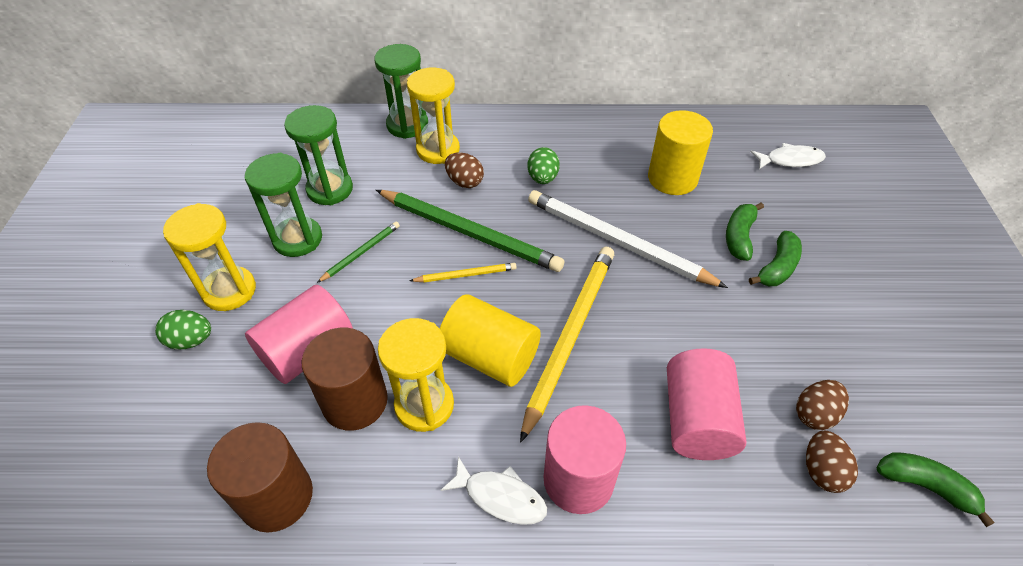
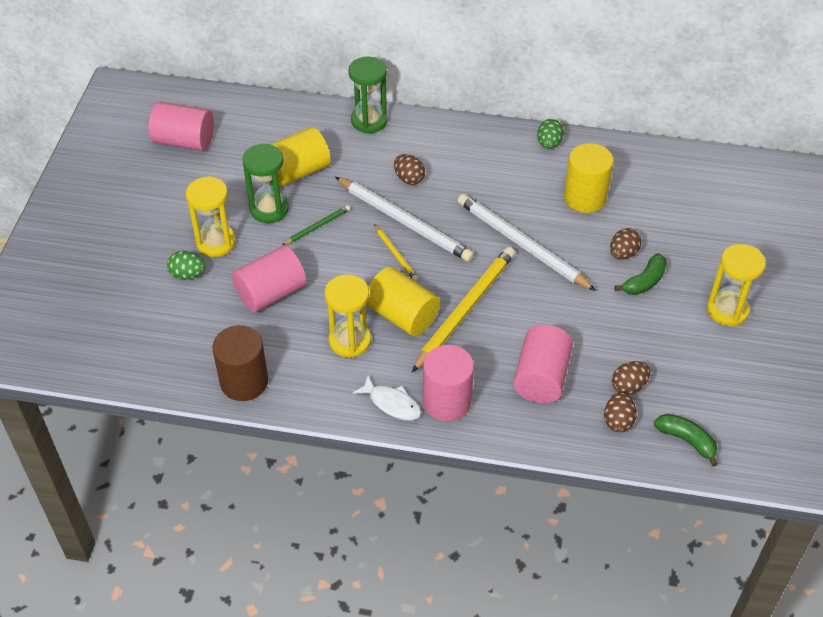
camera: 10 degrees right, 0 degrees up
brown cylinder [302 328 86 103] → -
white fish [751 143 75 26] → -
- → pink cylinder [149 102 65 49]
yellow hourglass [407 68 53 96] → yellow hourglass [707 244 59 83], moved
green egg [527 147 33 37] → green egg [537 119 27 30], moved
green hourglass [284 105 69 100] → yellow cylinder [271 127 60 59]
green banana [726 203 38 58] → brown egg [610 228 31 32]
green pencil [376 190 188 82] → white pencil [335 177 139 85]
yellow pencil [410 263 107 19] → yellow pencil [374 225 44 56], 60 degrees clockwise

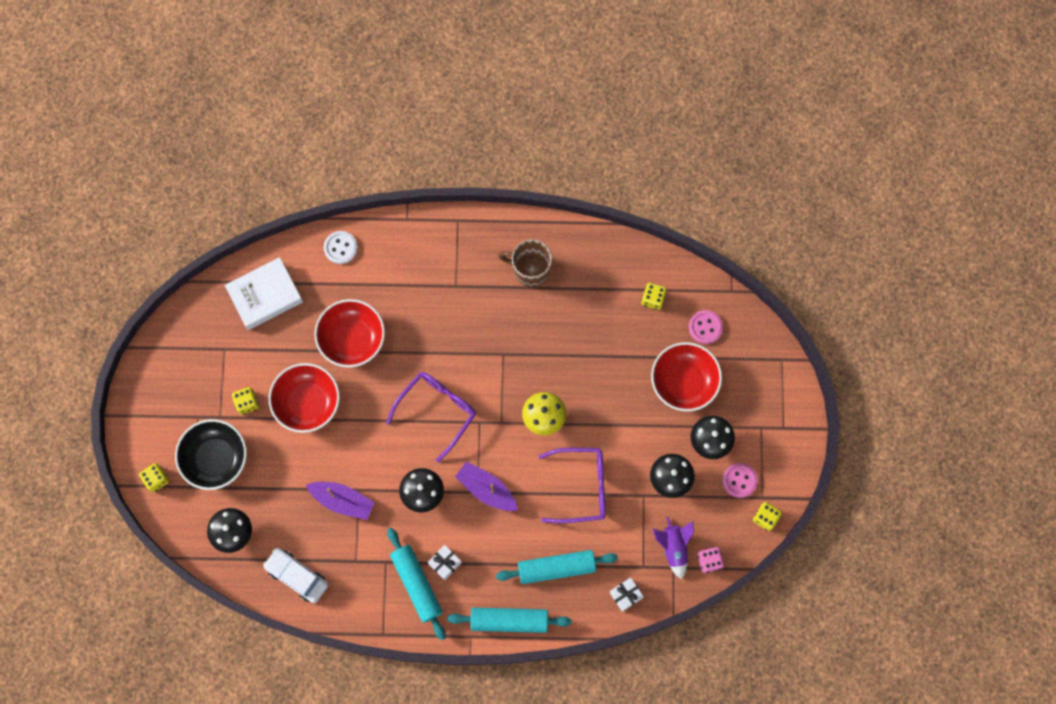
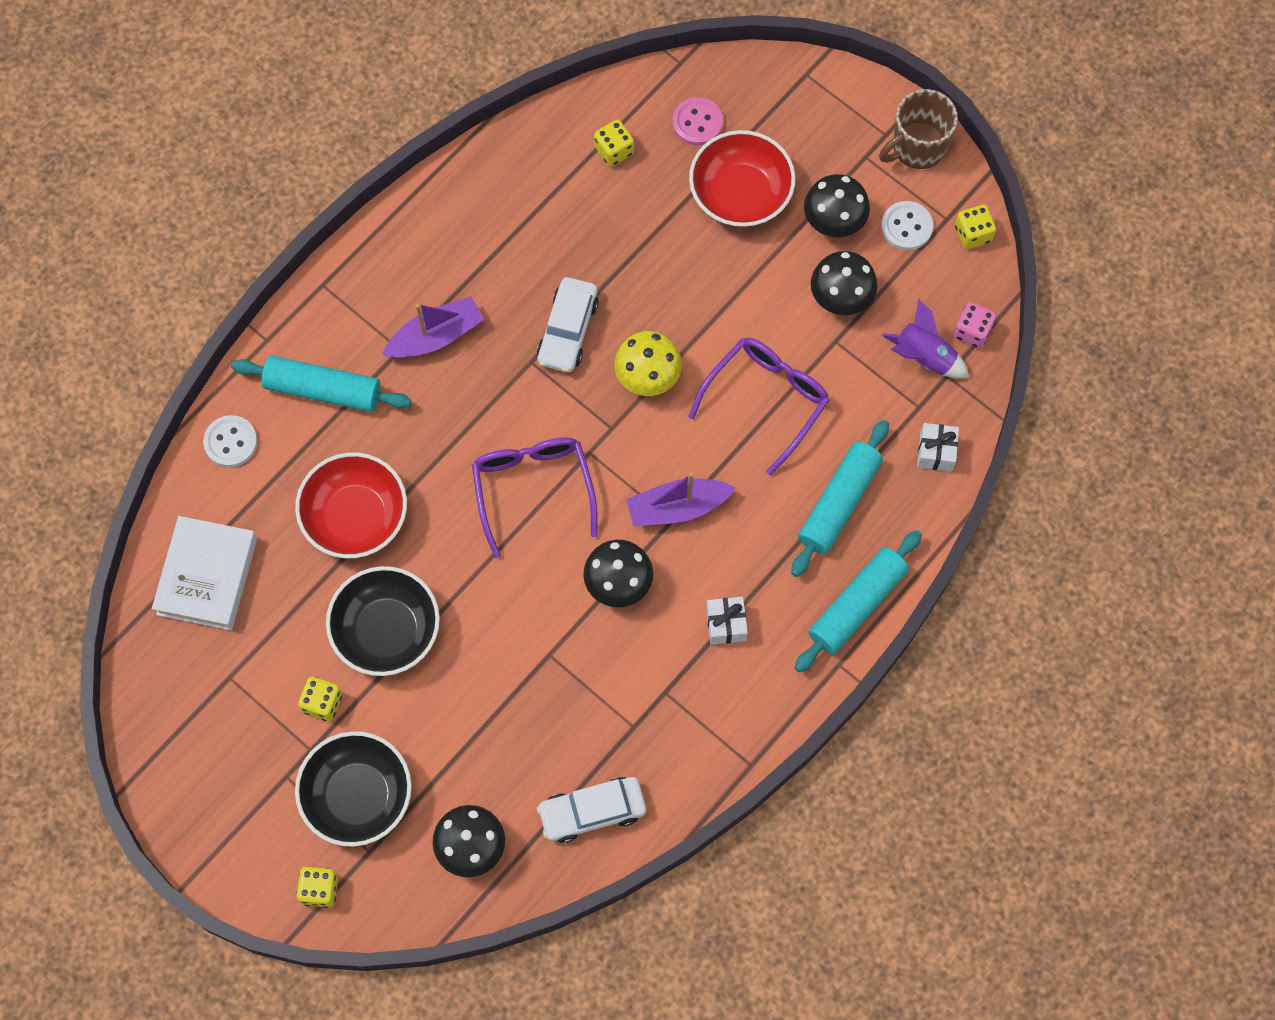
camera: 50 degrees left, 5 degrees down
- → white car [537 277 62 95]
purple boat [306 482 69 38] → purple boat [382 297 102 61], moved
turquoise rolling pin [387 528 59 112] → turquoise rolling pin [231 356 180 56], moved
brown mug [498 239 54 48] → brown mug [879 89 79 80], moved
red bowl [269 363 71 70] → black bowl [326 566 114 110]
pink button [723 463 35 35] → white button [881 201 52 49]

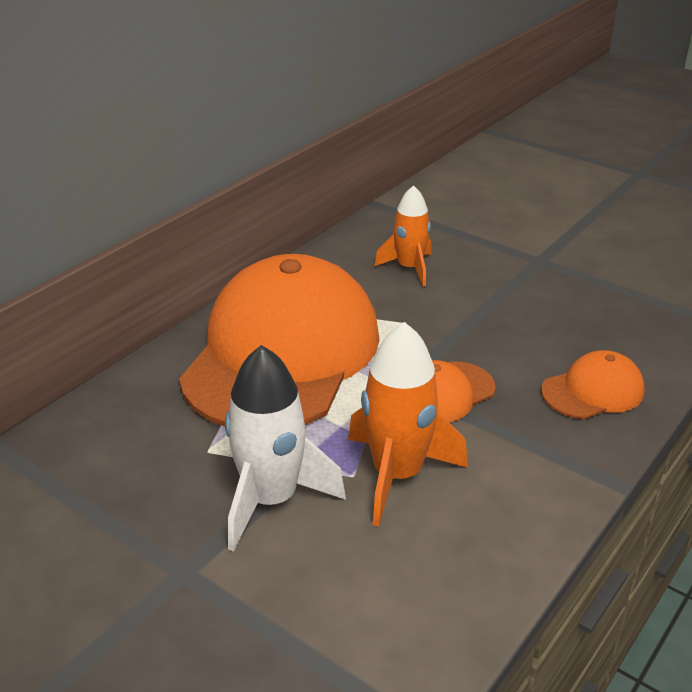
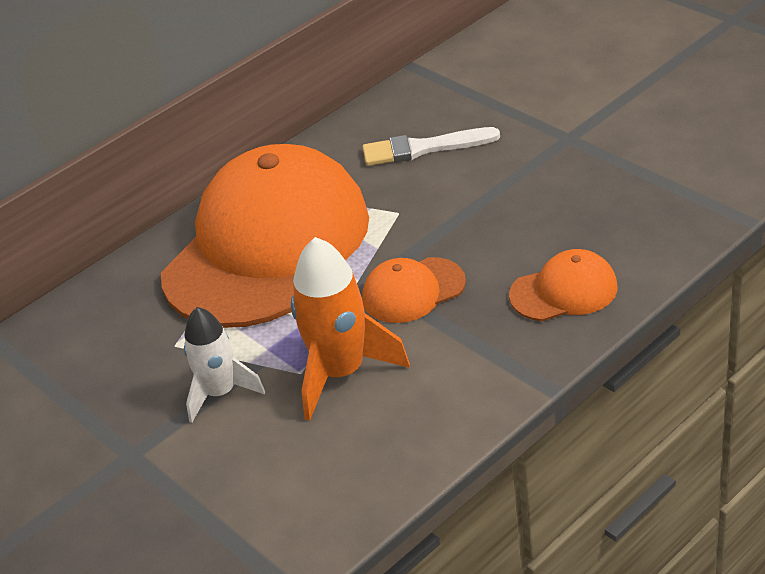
camera: 15 degrees right, 5 degrees up
orange rocket [375 185 56 102] → white brush [363 127 137 39]
white rocket [225 345 121 207] → white rocket [184 307 81 116], x0.66

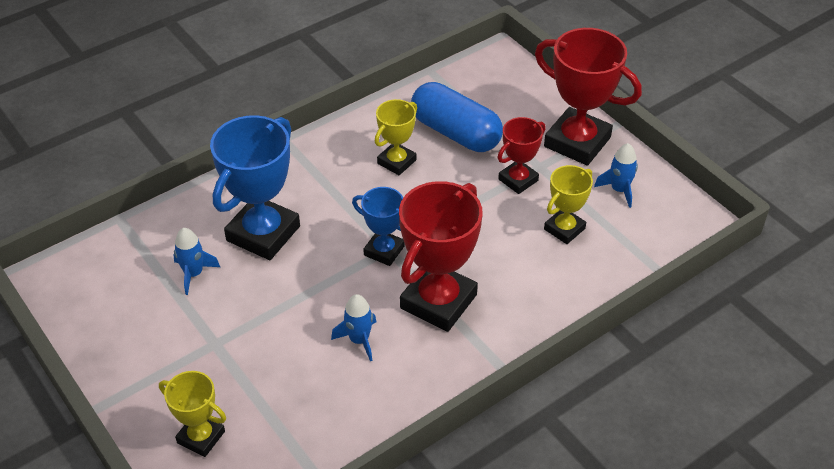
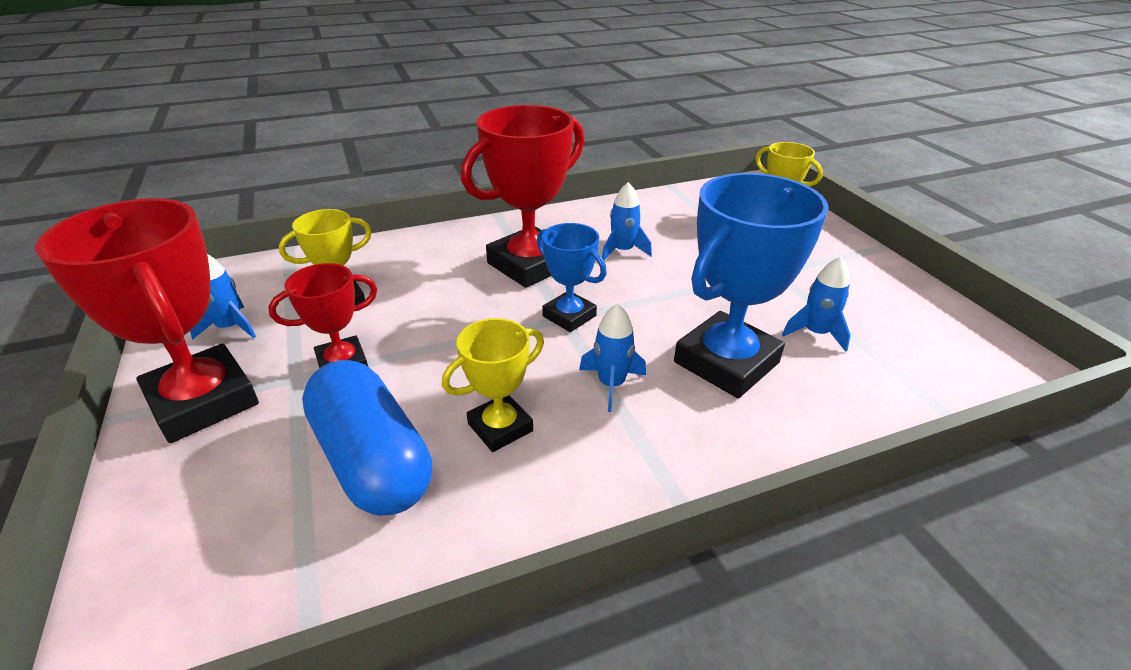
camera: 165 degrees left, 10 degrees down
- → blue rocket [579 304 67 108]

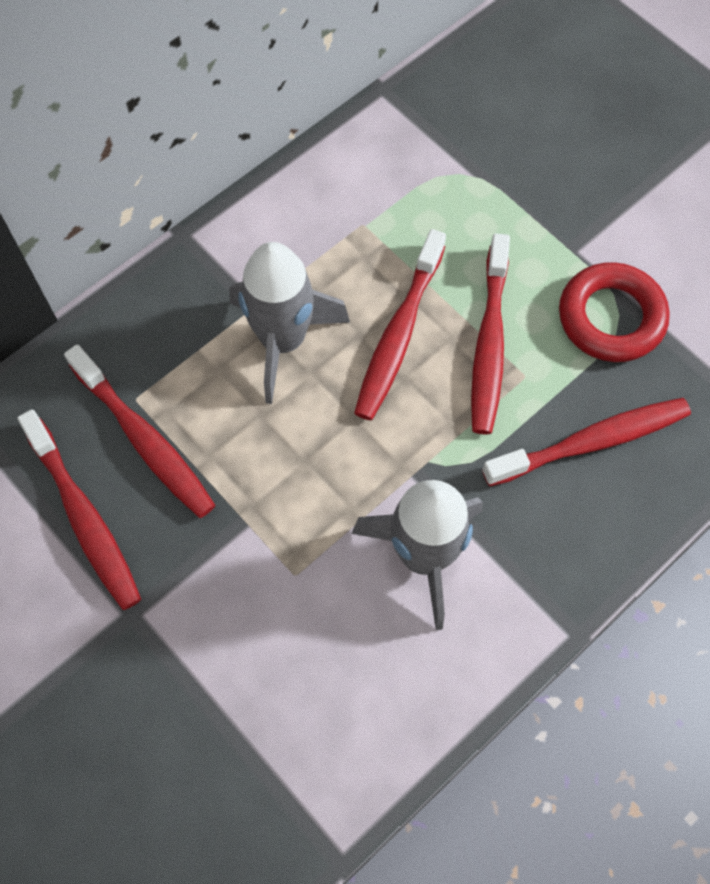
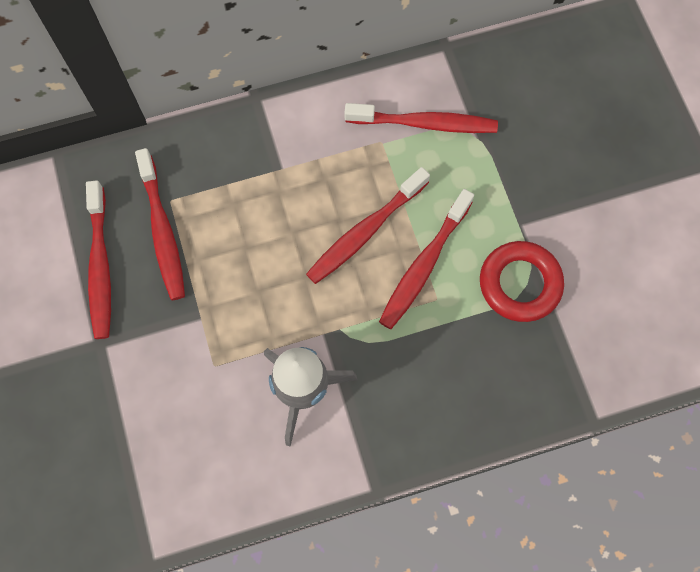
camera: 25 degrees right, 5 degrees up
grey rocket [229 242 121 162] → -
red toothbrush [482 398 209 88] → red toothbrush [345 103 153 30], moved

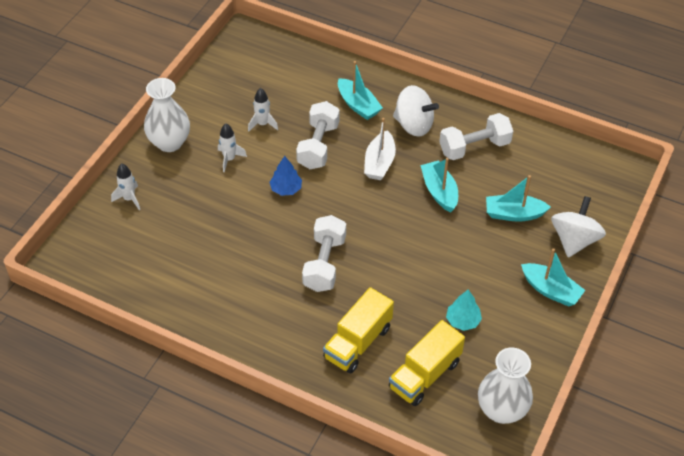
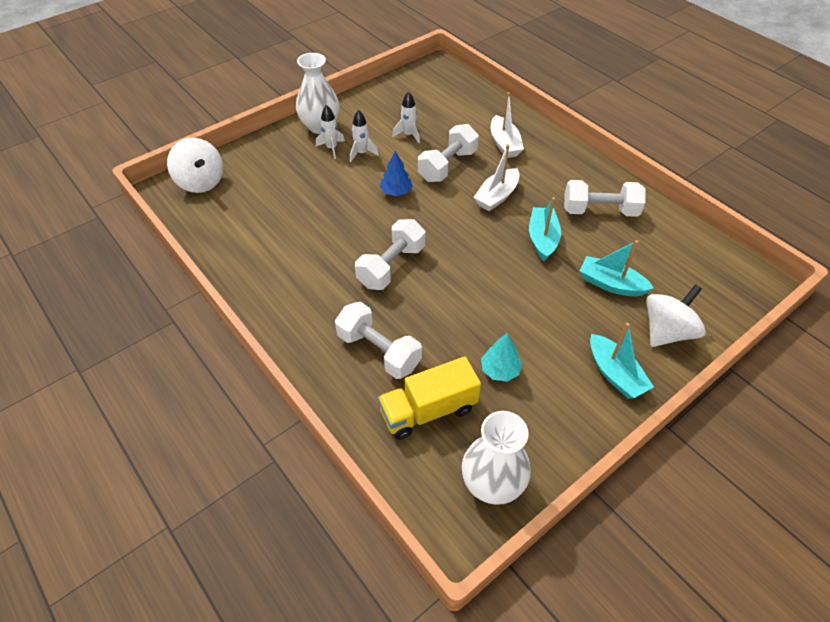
camera: 25 degrees right, 0 degrees up
white rocket [111 163 29 47] → white rocket [316 105 29 54], moved
white spinning top [393 85 46 52] → white spinning top [167 138 56 55], moved
yellow truck [323 287 71 86] → white dumbbell [335 302 87 77]
turquoise boat [338 61 45 59] → white boat [491 92 33 66]

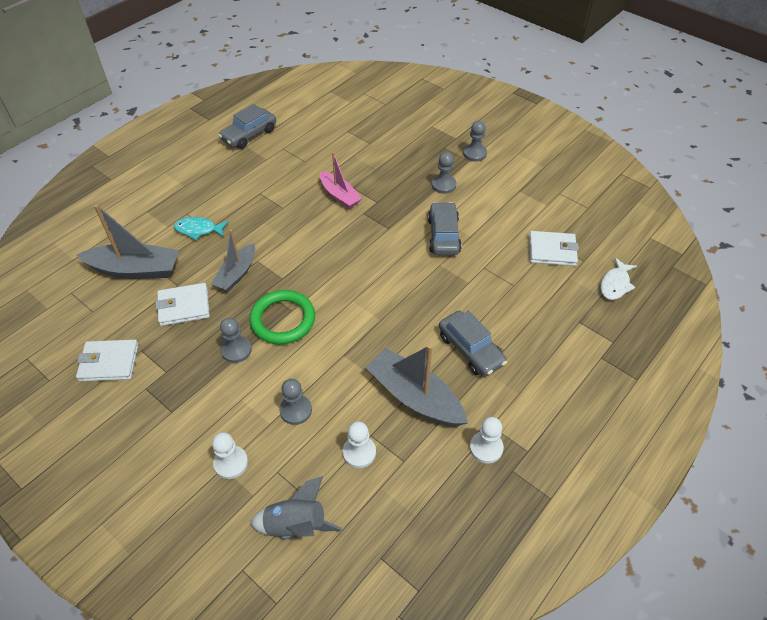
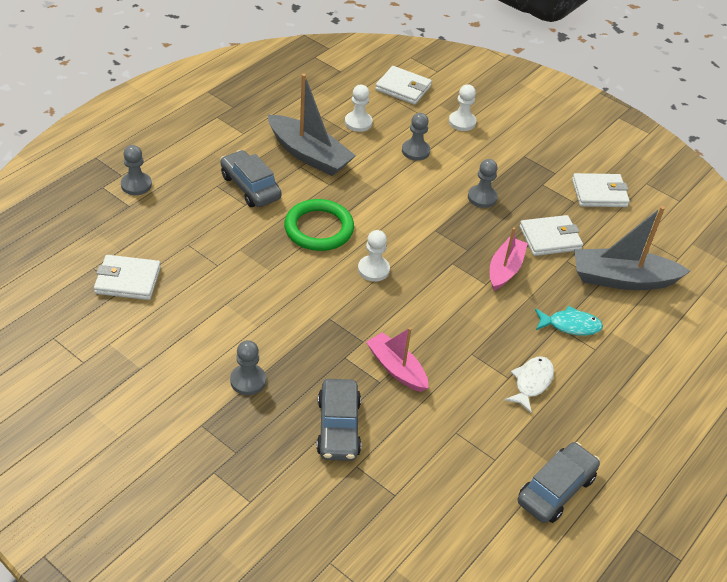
camera: 175 degrees right, 5 degrees down
green ring [249 290 66 54] → green ring [284 199 70 52], moved
grey car [428 202 34 53] → grey car [316 379 45 82], moved
grey pawn [463 121 24 41] → grey pawn [121 145 31 50], moved
white pawn [470 417 34 47] → white pawn [358 230 32 52], moved
white fish [600 257 37 43] → white fish [504 356 50 57], moved
grey rocket [250 476 92 63] → white wallet [375 66 57 39]
grey boat [211 230 44 62] → pink boat [490 228 38 63]

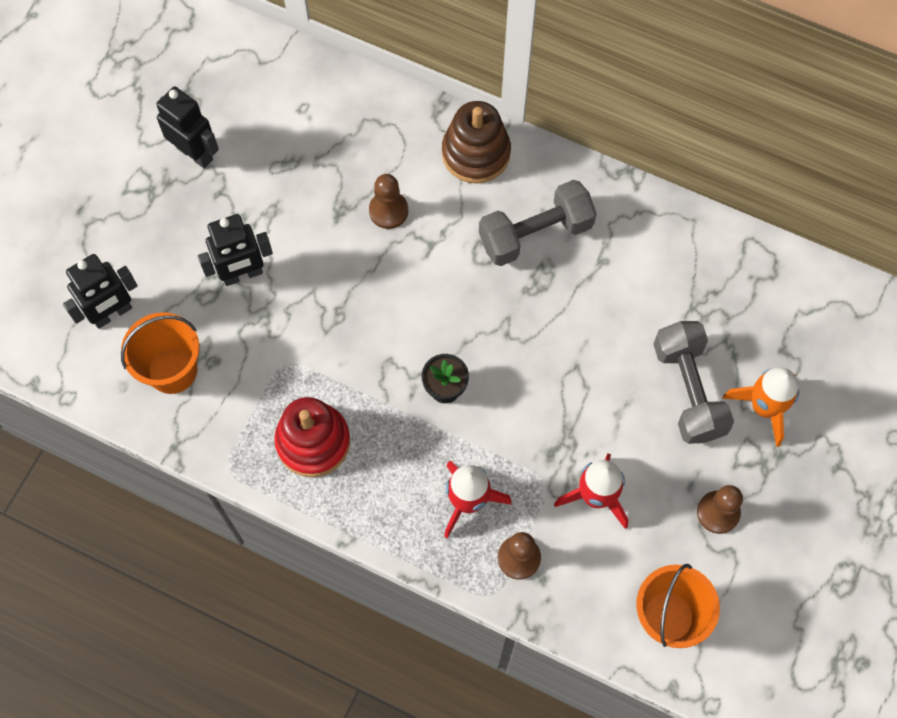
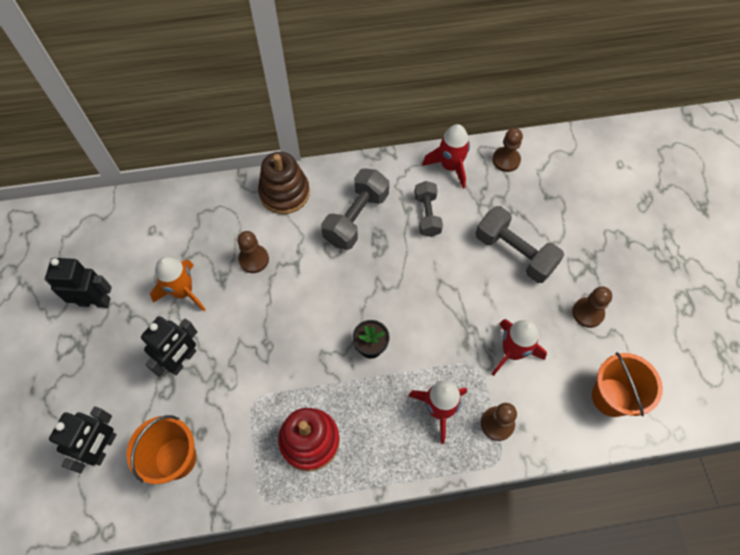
camera: 35 degrees left, 5 degrees down
- → grey dumbbell [414 181 29 56]
- → red rocket [422 124 48 65]
- → brown pawn [492 128 31 44]
orange rocket [723 367 76 80] → orange rocket [150 257 56 54], moved

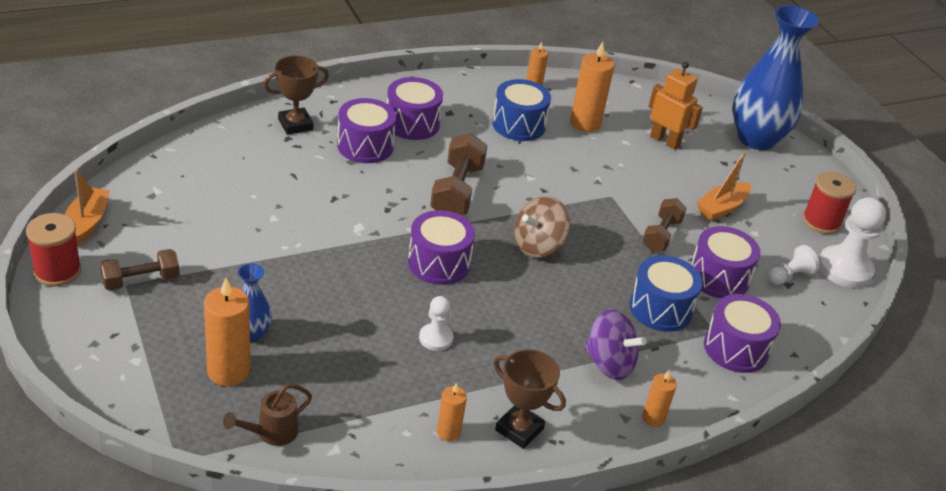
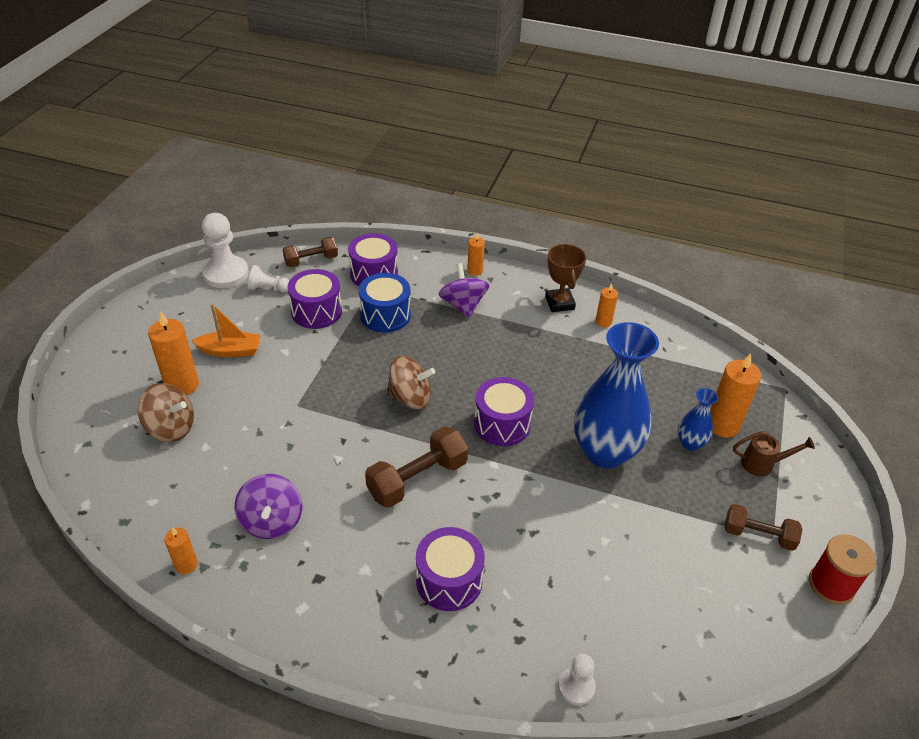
camera: 135 degrees left, 5 degrees up
orange boat [65 169 45 76] → -
brown trophy [264 55 65 80] → -
purple drum [387 77 56 63] → -
red spool [802 171 54 63] → -
brown watering can [223 384 89 62] → brown watering can [733 431 82 45], moved
white pawn [419 296 35 55] → white pawn [558 653 38 53], moved
orange candle [570 42 45 90] → orange candle [148 311 51 84], moved
brown dumbbell [642 198 44 54] → brown dumbbell [283 237 55 30], moved
blue vase [733 5 86 145] → blue vase [574 322 85 146], moved
blue drum [492 79 59 62] → purple spinning top [235 474 68 65]
orange robot [648 62 55 88] → brown spinning top [138 383 56 59]

